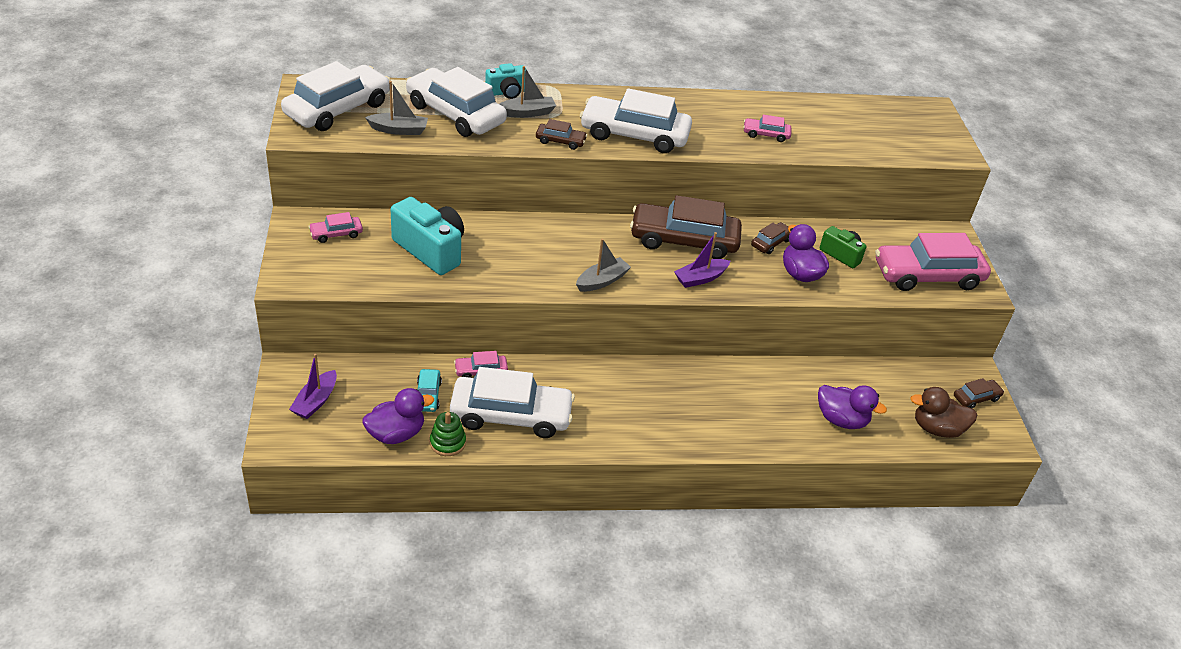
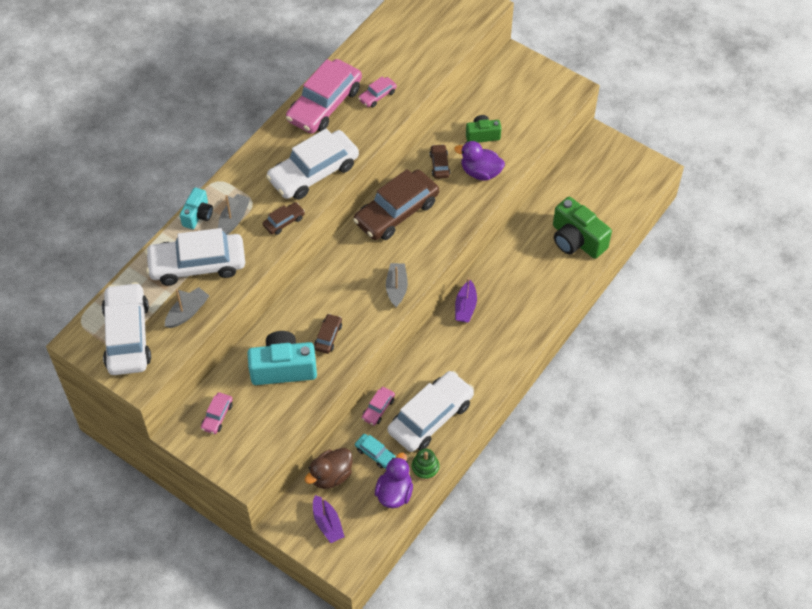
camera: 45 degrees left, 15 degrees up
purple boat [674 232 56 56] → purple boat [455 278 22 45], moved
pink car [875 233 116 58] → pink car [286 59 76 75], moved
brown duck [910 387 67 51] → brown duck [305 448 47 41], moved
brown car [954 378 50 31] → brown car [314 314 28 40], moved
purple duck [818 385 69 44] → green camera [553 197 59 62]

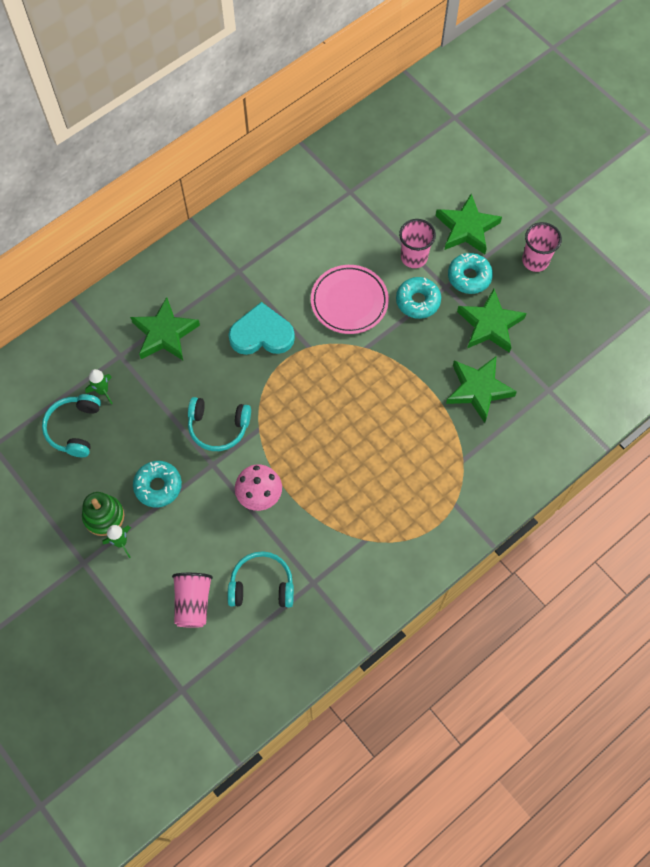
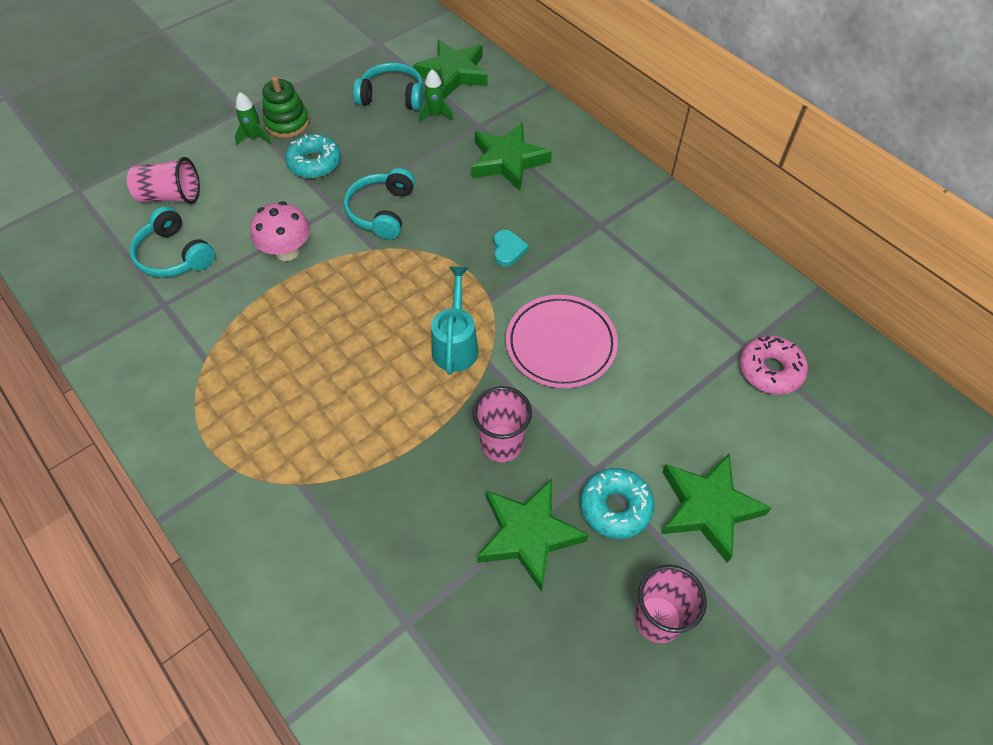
camera: 90 degrees right, 10 degrees down
turquoise donut [396 277 45 42] → -
- → turquoise watering can [431 267 47 108]
- → pink donut [739 336 69 59]
pink cup [399 219 37 49] → pink cup [472 386 60 76], moved
green star [446 357 71 66] → green star [413 40 75 59], moved
turquoise headphones [227 551 67 57] → turquoise headphones [129 206 86 72], 135 degrees clockwise
turquoise heart [228 302 67 53] → turquoise heart [494 230 35 37], x0.50

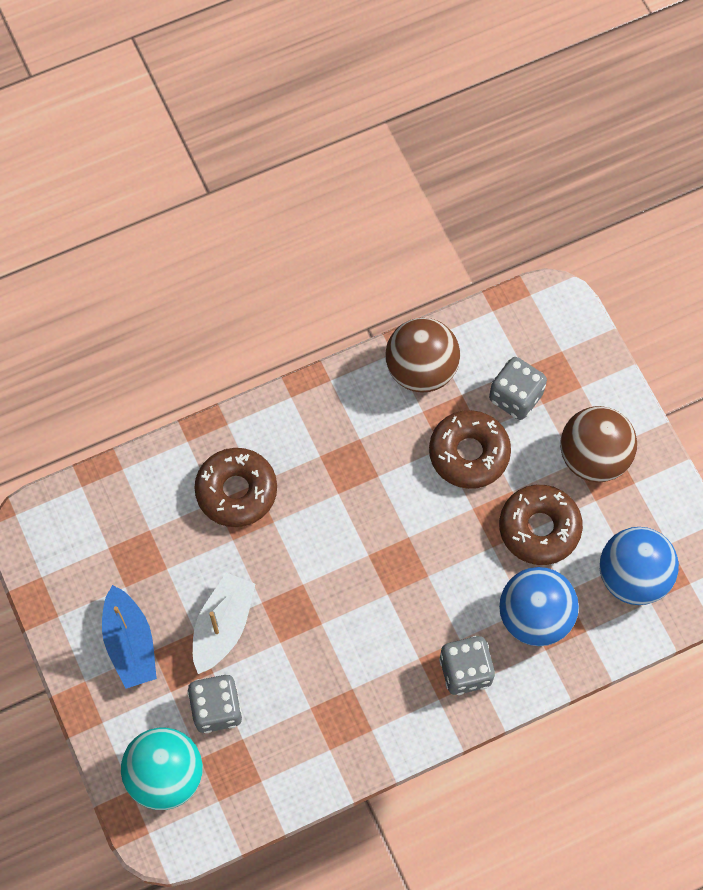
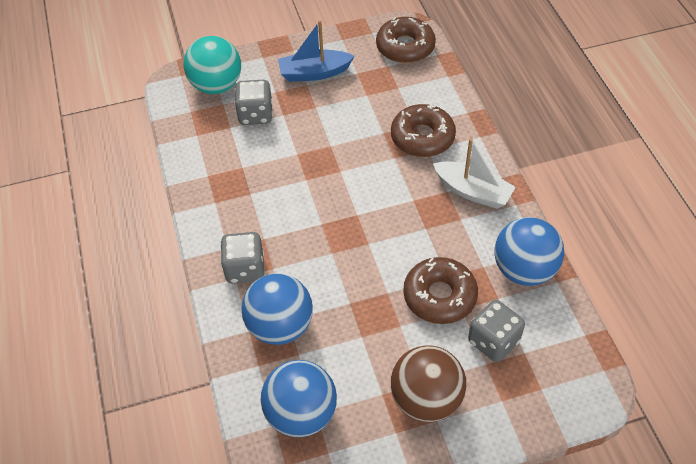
camera: 100 degrees right, 15 degrees down
white boat [193 573 62 101] → white boat [433 138 83 71], moved
brown donut [499 485 84 80] → brown donut [376 17 60 46], moved
brown ball [385 318 75 75] → blue ball [494 217 70 69]

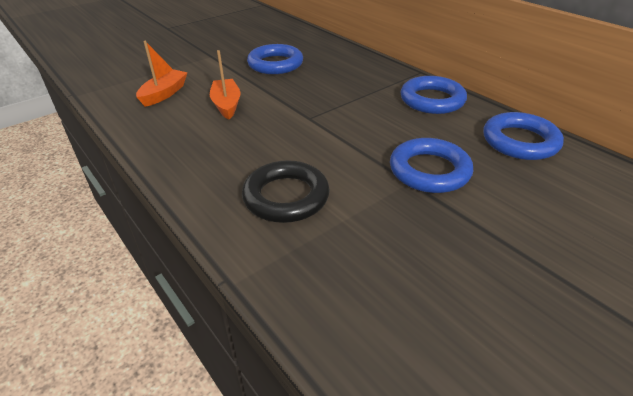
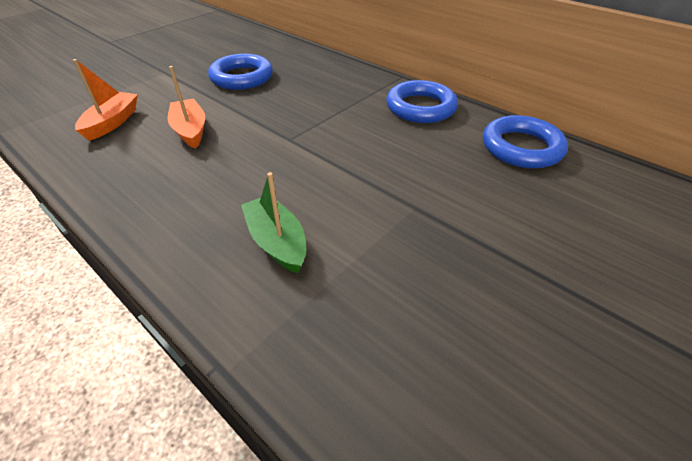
camera: 10 degrees left, 5 degrees up
blue ring [390 138 83 55] → -
black ring [242 160 88 63] → green boat [241 172 65 101]

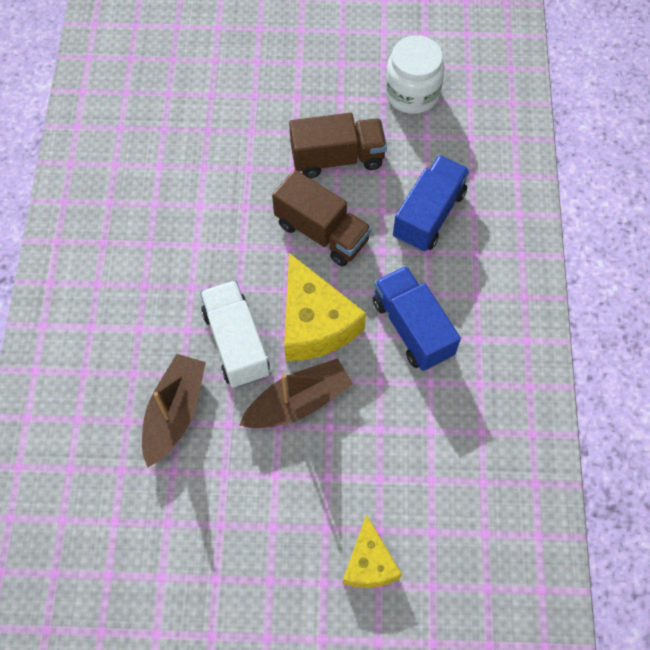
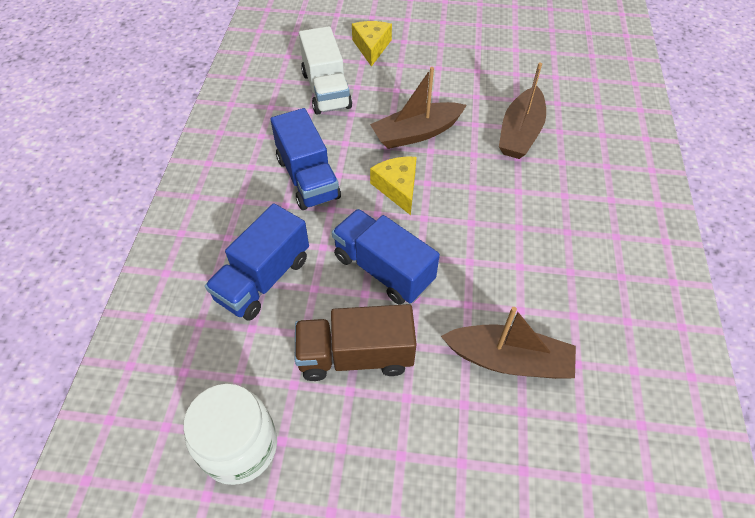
camera: 175 degrees left, 10 degrees down
- → brown boat [441 307 135 72]
white truck [200 280 70 108] → white truck [299 26 53 89], moved
brown truck [272 170 100 96] → blue truck [332 209 108 96]
yellow cheese [284 253 82 108] → yellow cheese [370 157 47 58], x0.60

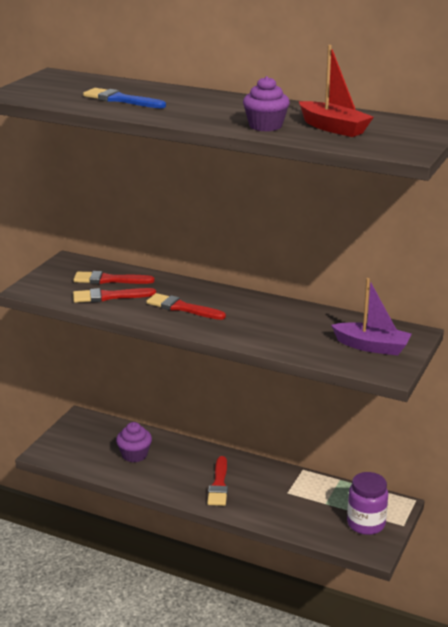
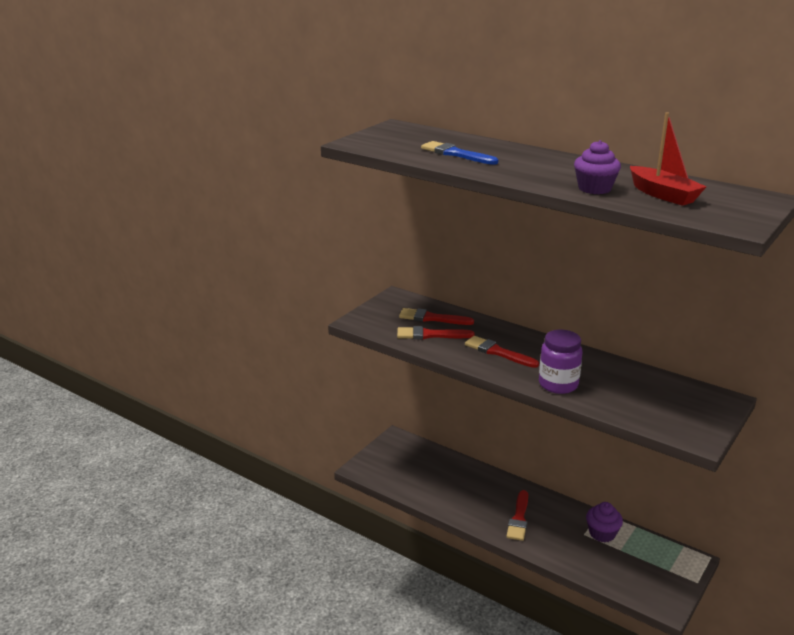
camera: 10 degrees right, 0 degrees up
purple boat [331 278 80 78] → -
purple cupcake [116 422 36 40] → purple cupcake [586 502 37 40], moved
purple jar [347 472 41 63] → purple jar [539 330 44 64], moved

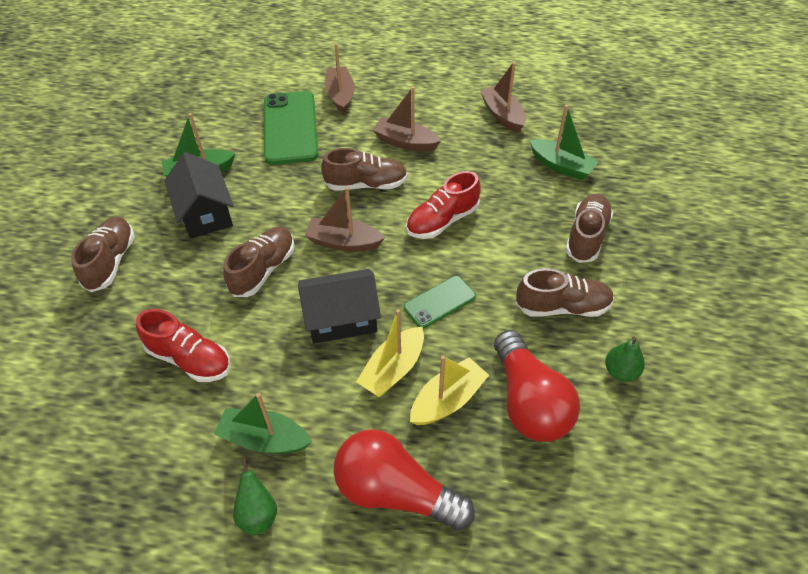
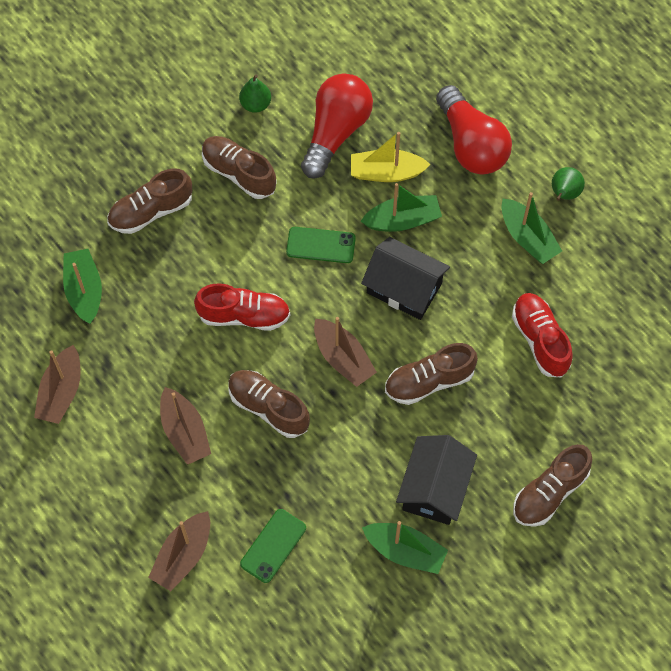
camera: 140 degrees left, 15 degrees up
yellow boat [356 309 68 88] → green boat [361 183 81 49]
green phone [264 91 54 74] → green phone [240 509 66 74], x0.54

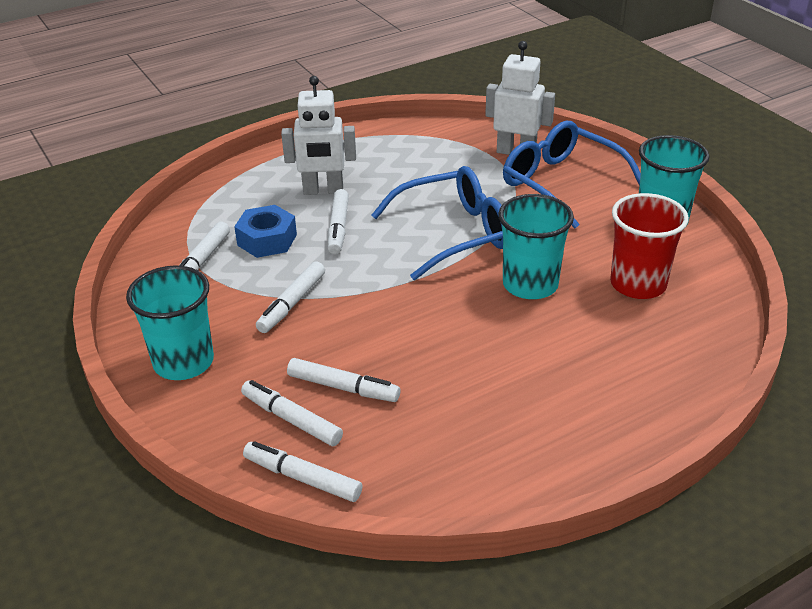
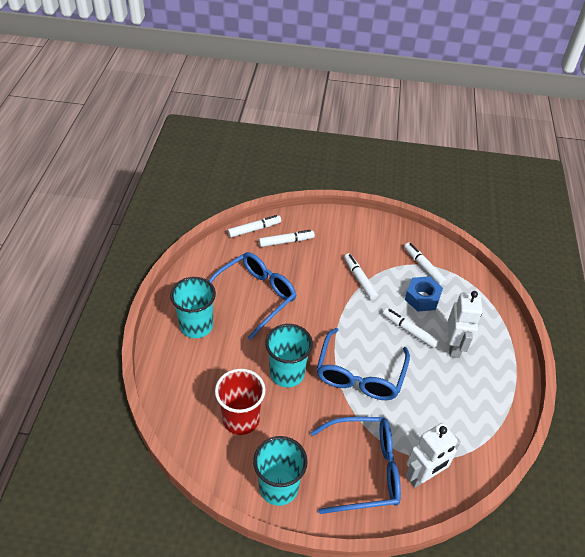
camera: 125 degrees right, 10 degrees up
white marker [287 358 114 44] → -
- → blue glasses [209 252 87 88]
turquoise cup [126 266 88 114] → turquoise cup [170 277 46 61], moved
white robot [281 76 75 119] → white robot [448 291 34 67], 150 degrees clockwise

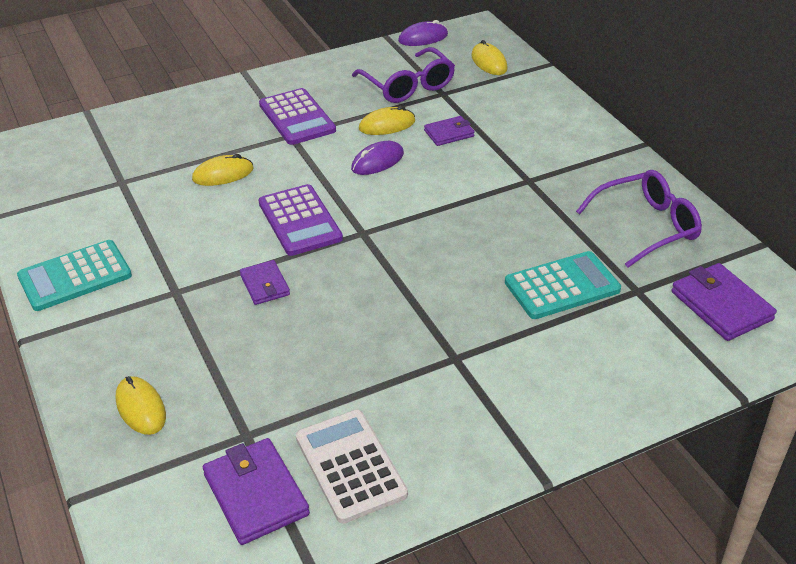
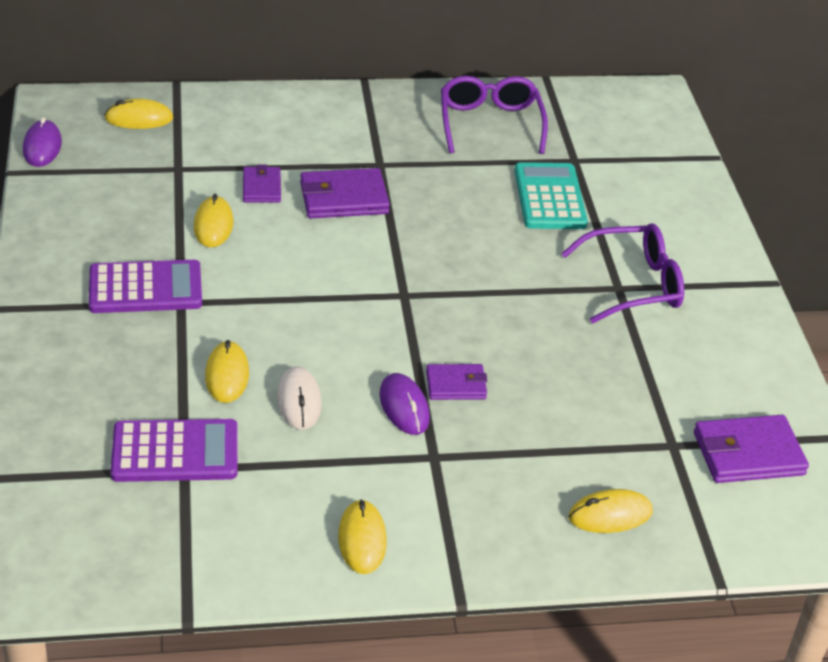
camera: 75 degrees left, 0 degrees up
white calculator [296 410 112 114] → -
- → white mouse [277 366 45 64]
purple calculator [259 184 84 72] → purple calculator [110 419 127 63], moved
purple mouse [351 141 53 34] → purple mouse [380 373 50 62], moved
purple glasses [352 47 103 56] → purple glasses [561 223 123 100], moved
purple wallet [672 263 105 78] → purple wallet [300 168 90 51], moved
turquoise calculator [17 240 115 71] → yellow mouse [338 499 49 75]

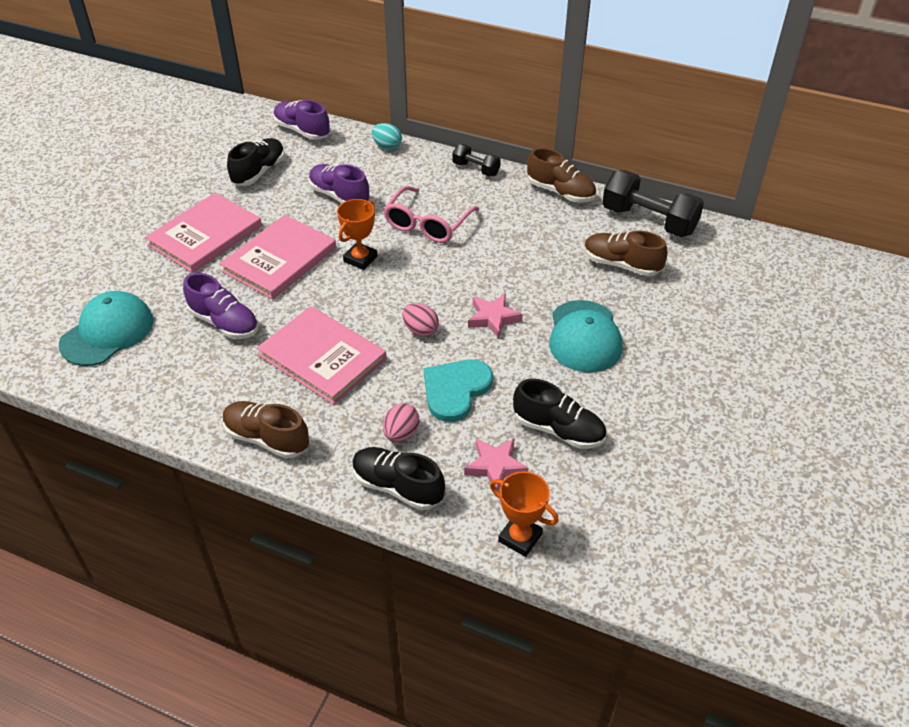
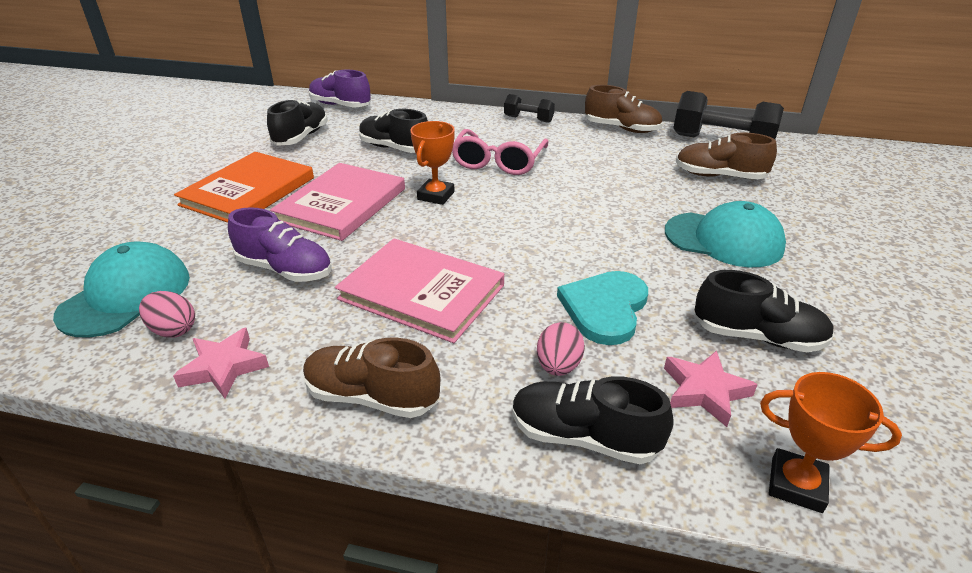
camera: 10 degrees left, 10 degrees down
turquoise egg [371 123 31 27] → -
pink egg [402 303 37 34] → pink egg [139 291 56 47], moved
pink star [468 293 55 45] → pink star [173 328 96 71], moved
pink book [145 193 117 80] → orange book [174 152 140 71]
purple shoe [309 164 61 40] → black shoe [359 109 69 44]
turquoise cap [549 300 73 72] → turquoise cap [665 201 121 66], 60 degrees counterclockwise

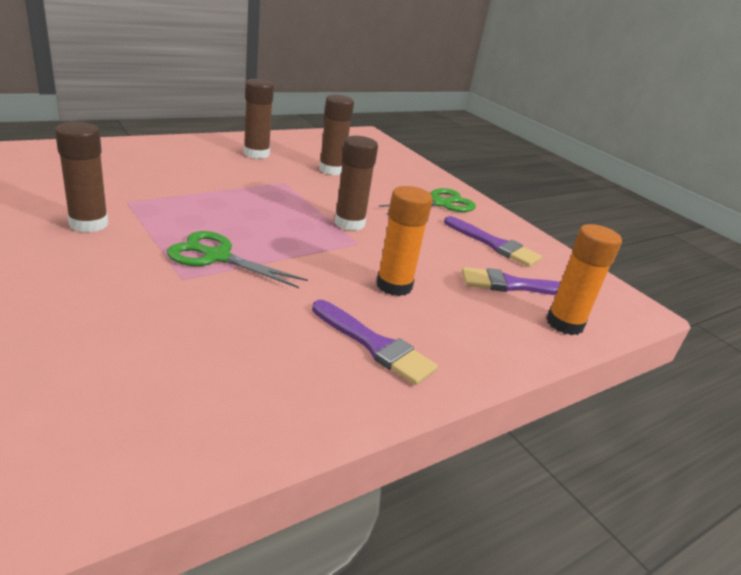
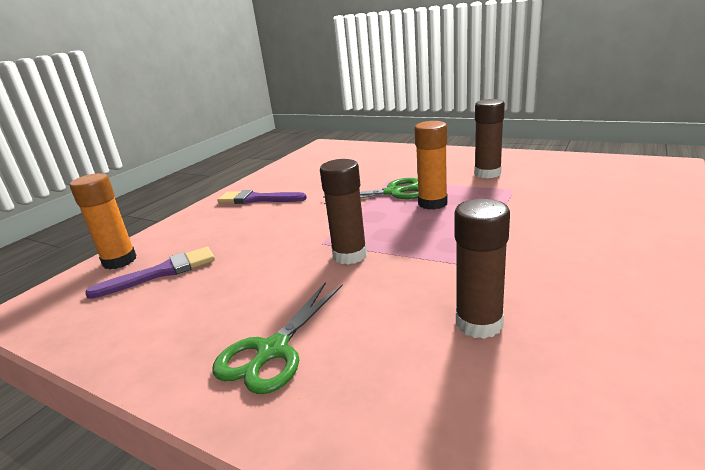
camera: 160 degrees right, 5 degrees down
brown glue stick [244 79 30 80] → -
purple brush [444 216 98 51] → -
orange glue stick [377 186 56 110] → orange glue stick [414 121 34 89], moved

